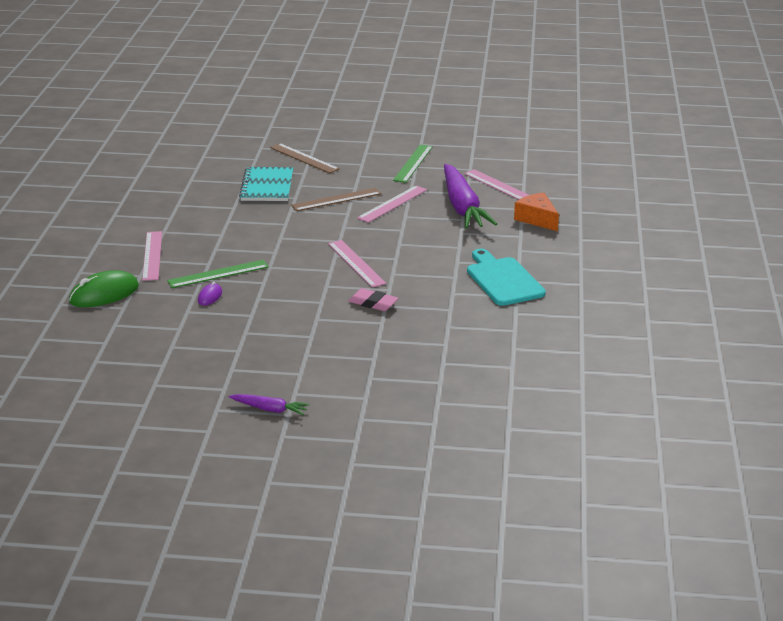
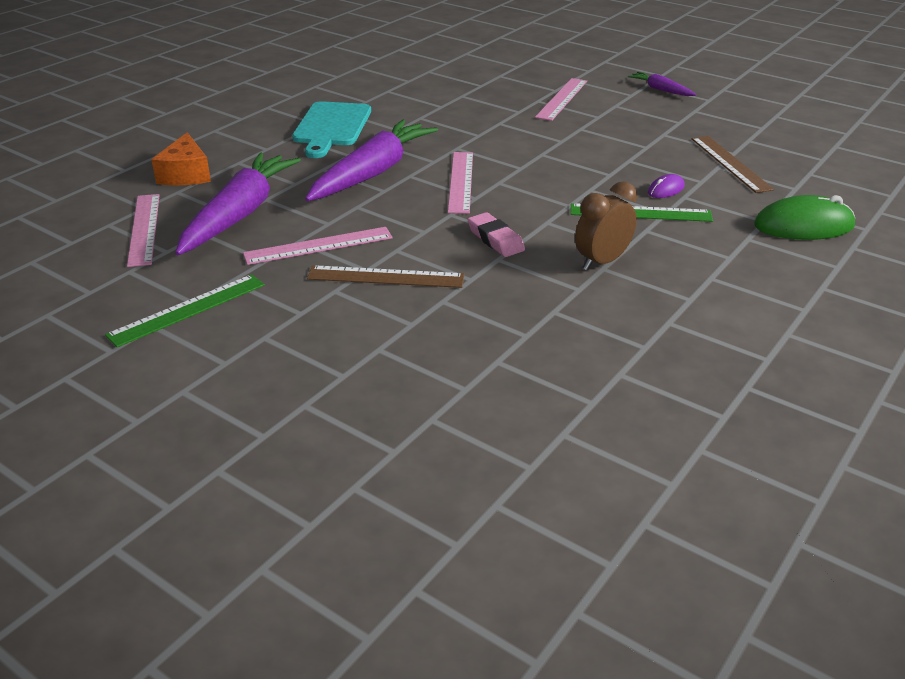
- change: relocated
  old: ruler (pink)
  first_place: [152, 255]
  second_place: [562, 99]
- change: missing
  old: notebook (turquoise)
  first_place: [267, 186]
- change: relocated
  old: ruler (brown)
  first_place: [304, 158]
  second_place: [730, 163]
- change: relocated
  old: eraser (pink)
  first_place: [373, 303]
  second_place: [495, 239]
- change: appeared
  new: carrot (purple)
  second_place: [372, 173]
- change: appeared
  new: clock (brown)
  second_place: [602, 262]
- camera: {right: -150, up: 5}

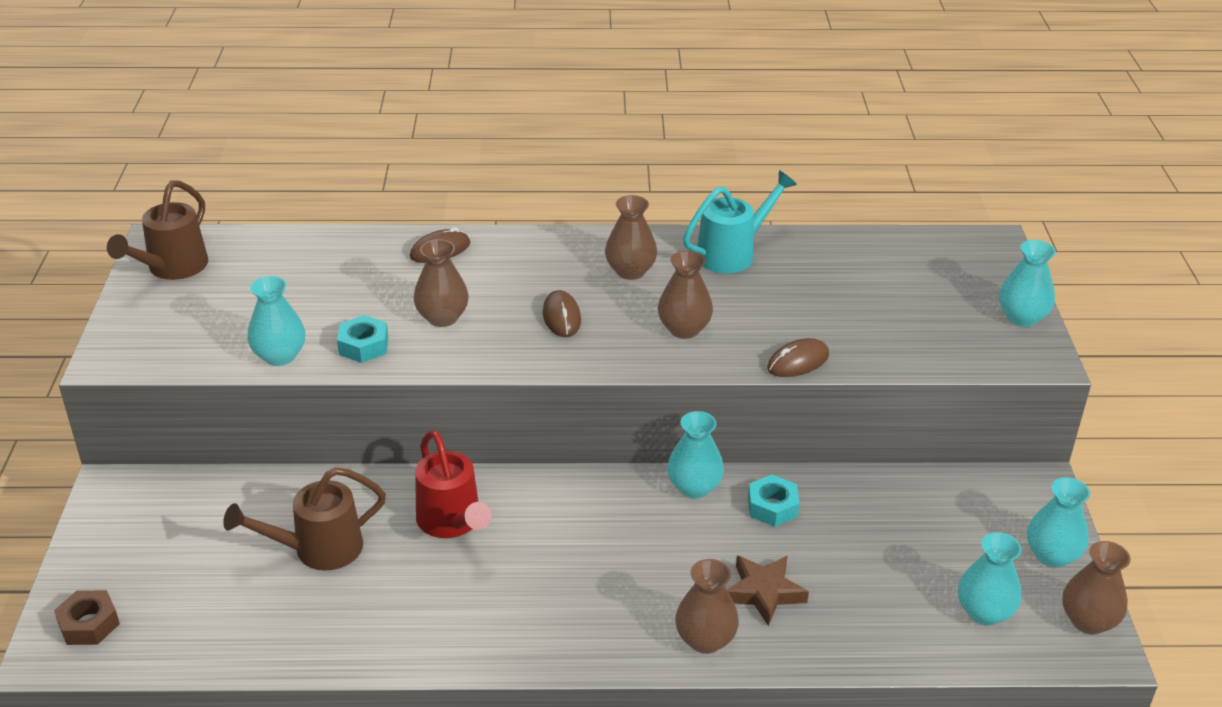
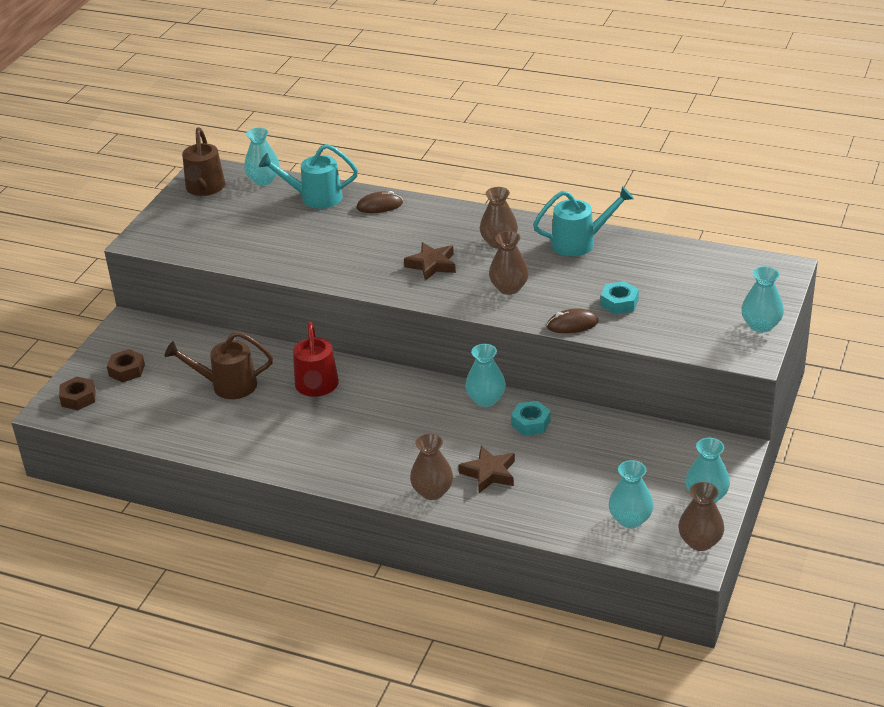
- change: spun
  old: watering can (brown)
  first_place: [172, 268]
  second_place: [204, 189]
  degrees: -45
- change: relocated
  old: vase (turquoise)
  first_place: [280, 356]
  second_place: [264, 180]
- change: relocated
  old: nut (turquoise)
  first_place: [363, 346]
  second_place: [619, 303]
- change: missing
  old: vase (brown)
  first_place: [442, 318]
- change: exchanged
  old: mouse (brown)
  new: star (brown)
  first_place: [561, 317]
  second_place: [432, 265]
- change: appeared
  new: nut (brown)
  second_place: [127, 370]
- change: appeared
  new: watering can (turquoise)
  second_place: [315, 198]
- camera: {right: 25, up: 0}

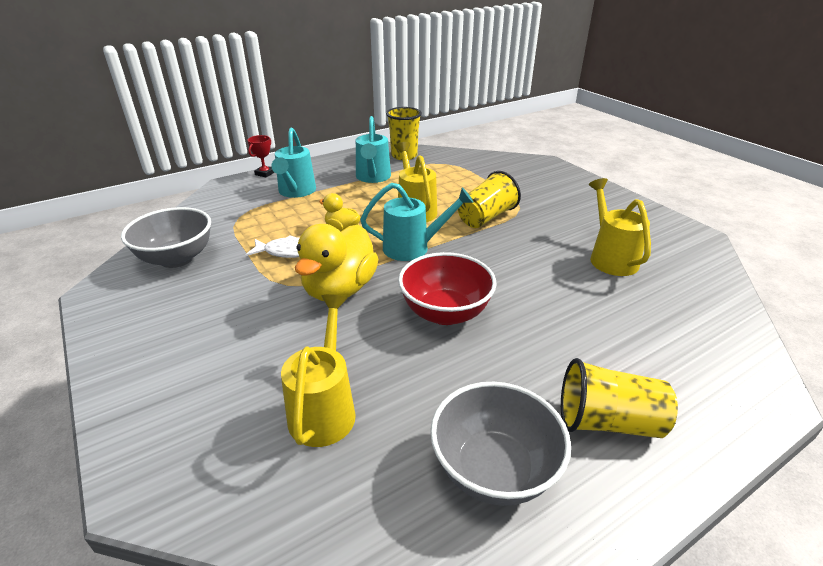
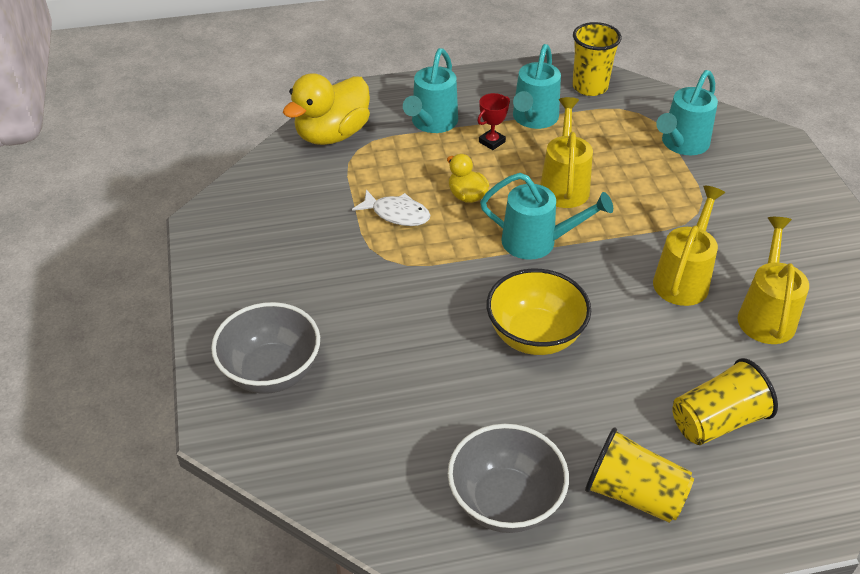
- change: relocated
  old: bowl (grey)
  first_place: [177, 258]
  second_place: [271, 372]
- change: relocated
  old: trophy (red)
  first_place: [265, 173]
  second_place: [492, 142]
- change: relocated
  old: watering can (yellow)
  first_place: [324, 408]
  second_place: [683, 278]
- change: relocated
  old: duck (yellow)
  first_place: [339, 289]
  second_place: [332, 134]
- change: colour
  old: bowl (red)
  new: bowl (yellow)
  first_place: [445, 312]
  second_place: [535, 336]
- change: relocated
  old: cup (yellow)
  first_place: [486, 217]
  second_place: [717, 421]
- change: appeared
  new: watering can (turquoise)
  second_place: [681, 144]
- camera: {right: 20, up: 10}

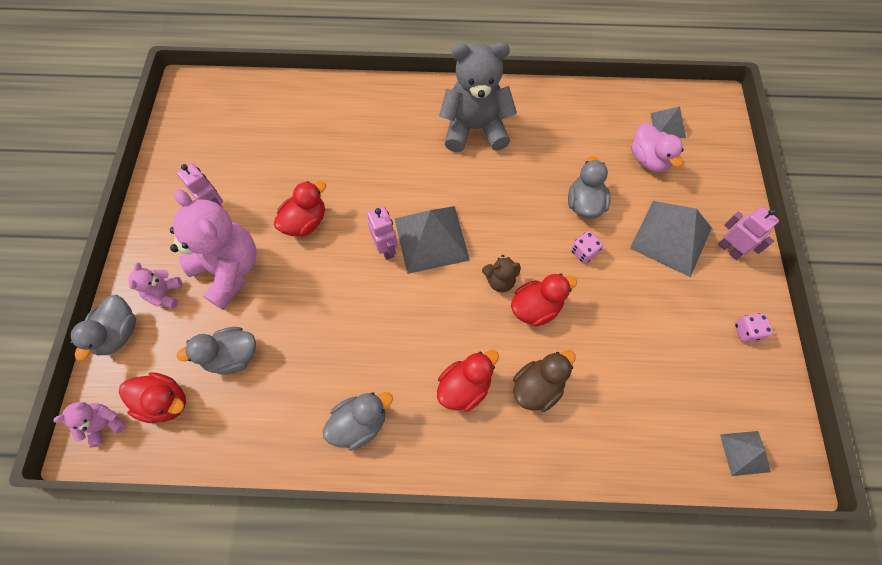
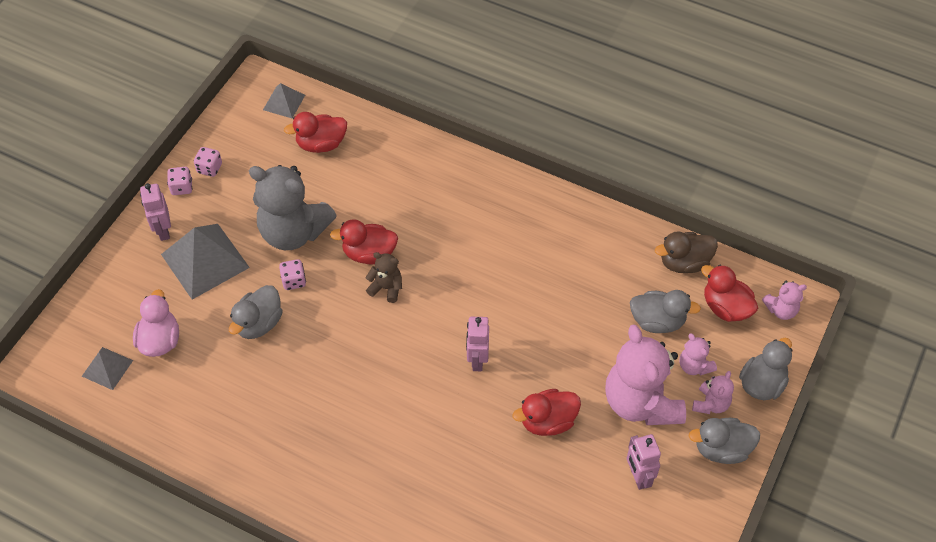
- change: relocated
  old: duck (grey)
  first_place: [360, 423]
  second_place: [721, 449]
- change: missing
  old: pyramid (grey)
  first_place: [431, 239]
- change: relocated
  old: duck (red)
  first_place: [464, 386]
  second_place: [321, 144]
- change: relocated
  old: teddy bear (grey)
  first_place: [475, 129]
  second_place: [293, 232]
- change: relocated
  old: duck (brown)
  first_place: [537, 387]
  second_place: [684, 263]
- change: appeared
  new: dice (pink)
  second_place: [182, 187]
- change: appeared
  new: teddy bear (pink)
  second_place: [694, 366]
- camera: {right: -155, up: -10}

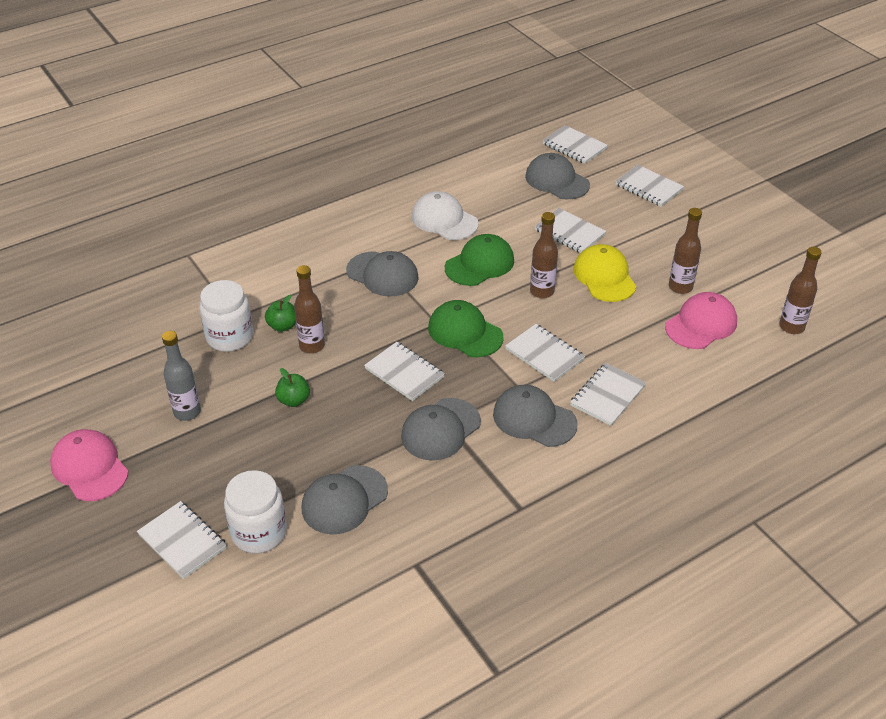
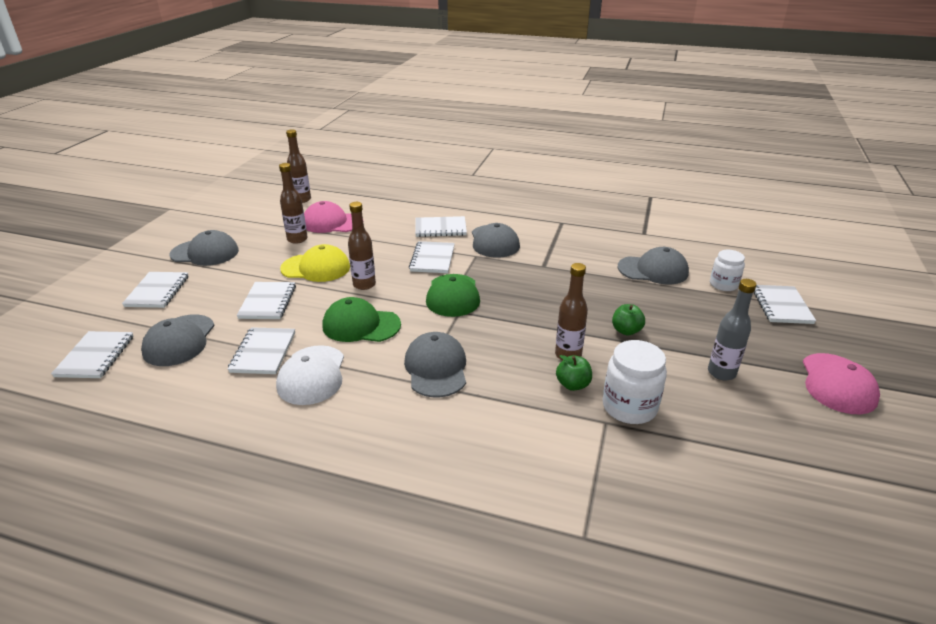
- change: size
  old: jar (white)
  first_place: [259, 532]
  second_place: [723, 285]
  factor: 0.66
- change: relocated
  old: notebook (white)
  first_place: [404, 373]
  second_place: [263, 352]
- change: relocated
  old: cap (grey)
  first_place: [440, 429]
  second_place: [205, 253]
- change: spun
  old: cap (yellow)
  first_place: [604, 277]
  second_place: [316, 268]
  degrees: -120
- camera: {right: -130, up: -10}

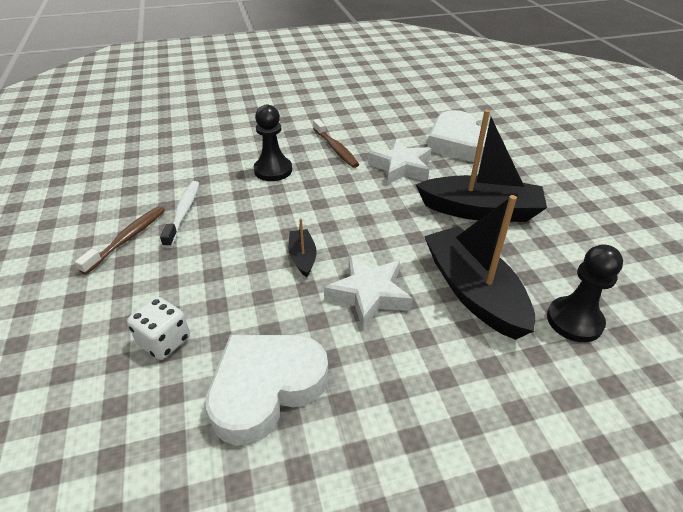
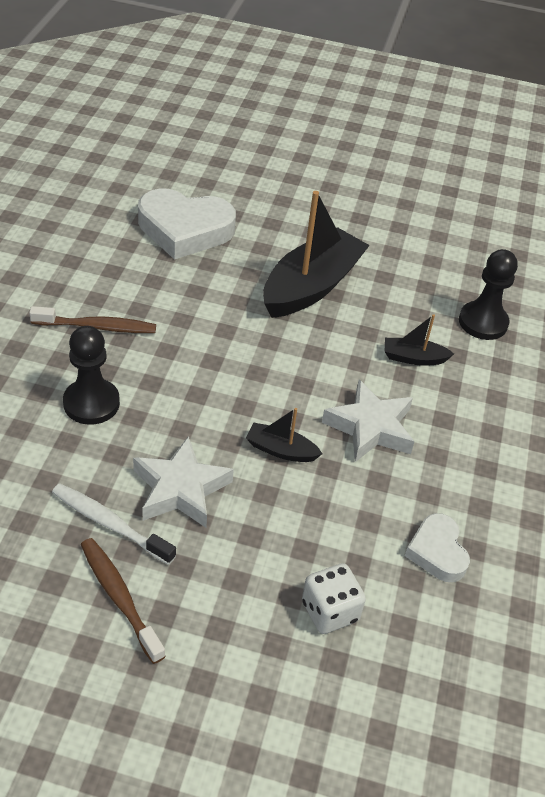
- change: size
  old: heart (white)
  first_place: [266, 388]
  second_place: [437, 552]
  factor: 0.56
- change: relocated
  old: star (white)
  first_place: [401, 167]
  second_place: [180, 489]
- change: size
  old: boat (black)
  first_place: [473, 291]
  second_place: [413, 358]
  factor: 0.46
- camera: {right: -65, up: 5}

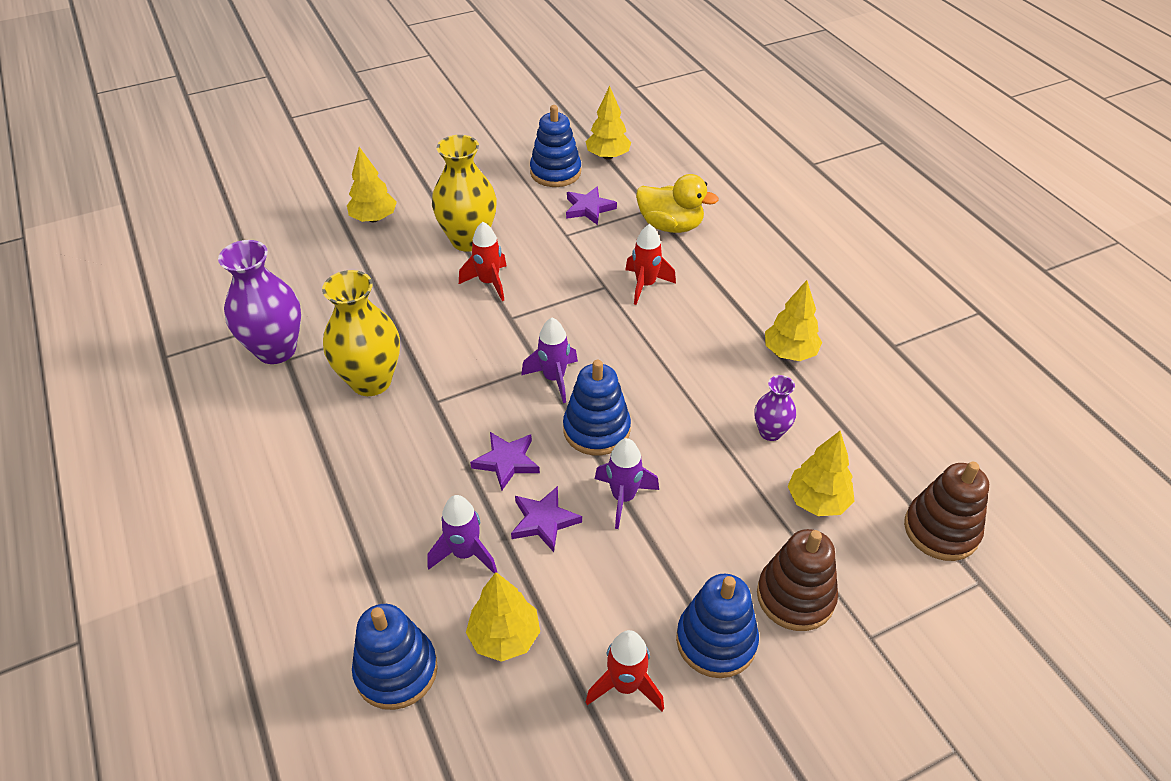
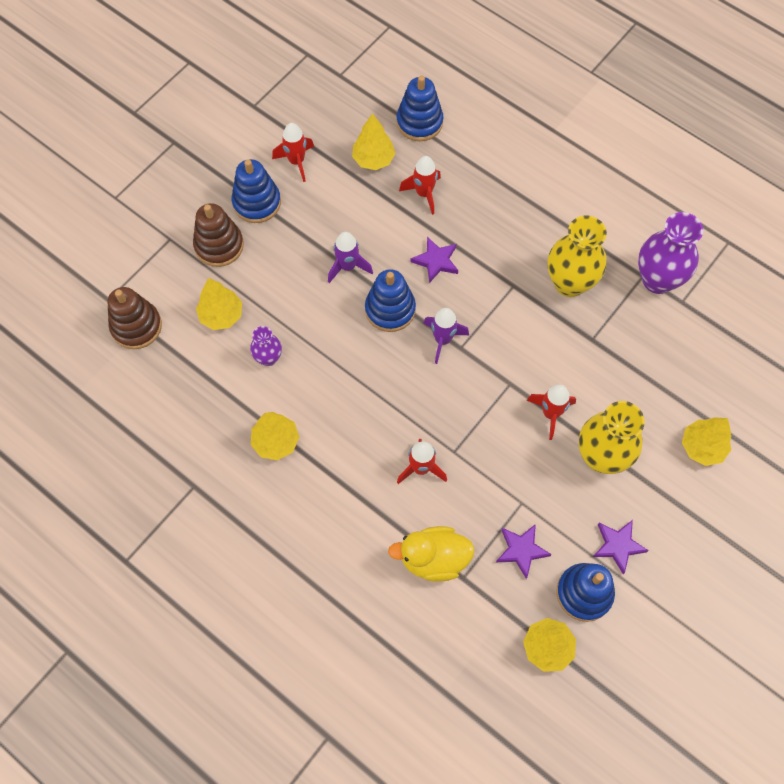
- change: colour
  old: rocket (purple)
  new: rocket (red)
  first_place: [465, 553]
  second_place: [424, 193]
- change: relocated
  old: star (purple)
  first_place: [544, 521]
  second_place: [618, 545]
- camera: {right: 155, up: 20}

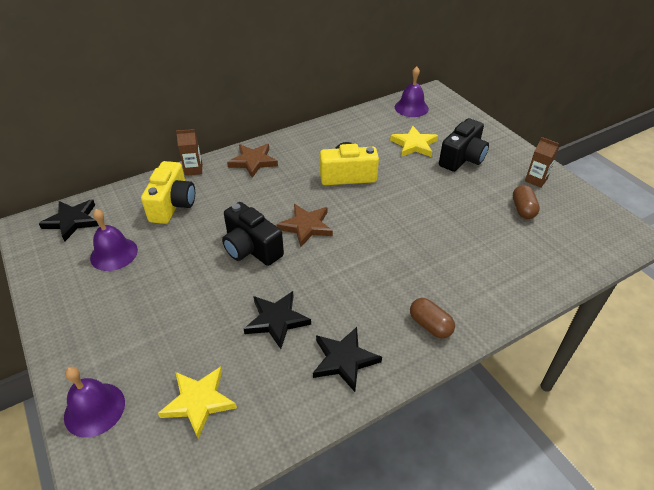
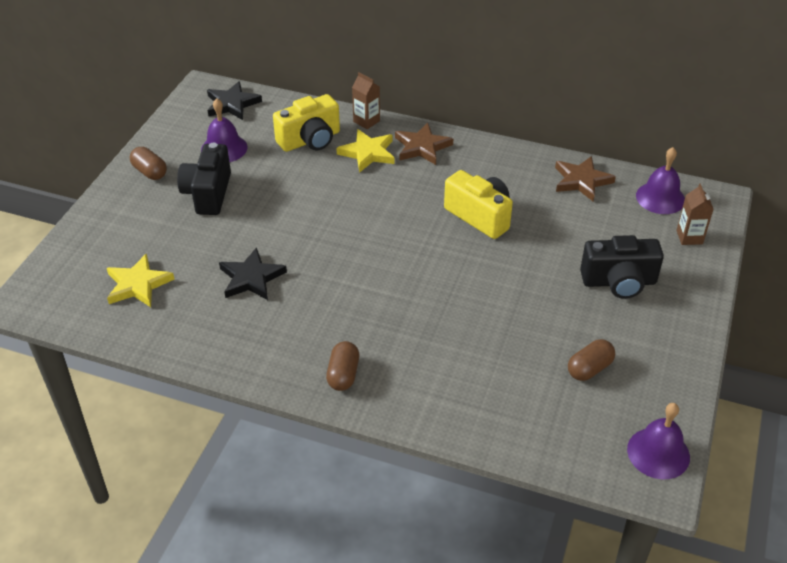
- change: relocated
  old: bell (purple)
  first_place: [94, 409]
  second_place: [658, 453]
- change: relocated
  old: camera (black)
  first_place: [251, 249]
  second_place: [208, 193]
- change: relocated
  old: star (brown)
  first_place: [306, 226]
  second_place: [581, 181]
- change: missing
  old: star (black)
  first_place: [344, 360]
- change: relocated
  old: star (yellow)
  first_place: [414, 145]
  second_place: [368, 153]
- change: relocated
  old: carton (brown)
  first_place: [536, 180]
  second_place: [689, 237]
- change: appeared
  new: capsule (brown)
  second_place: [150, 172]
- camera: {right: 50, up: 0}

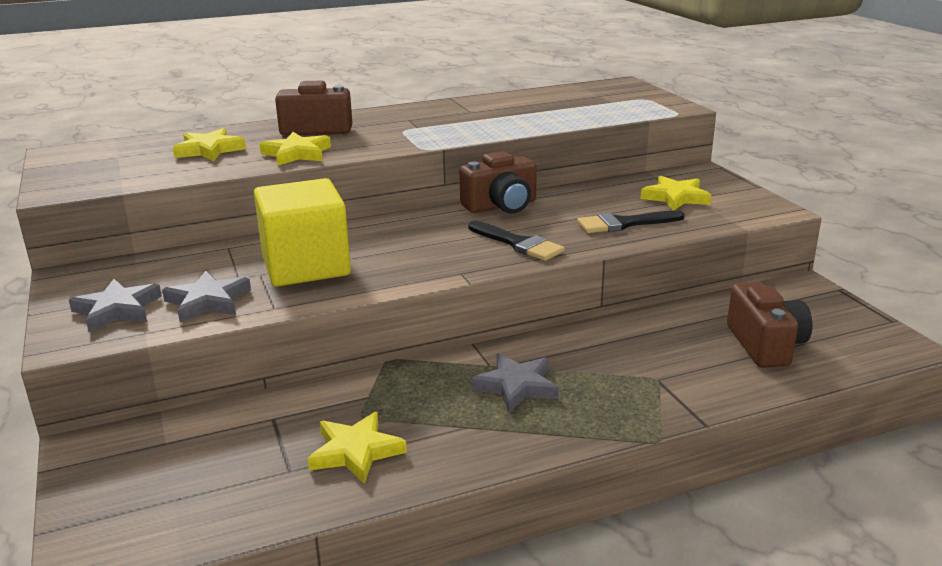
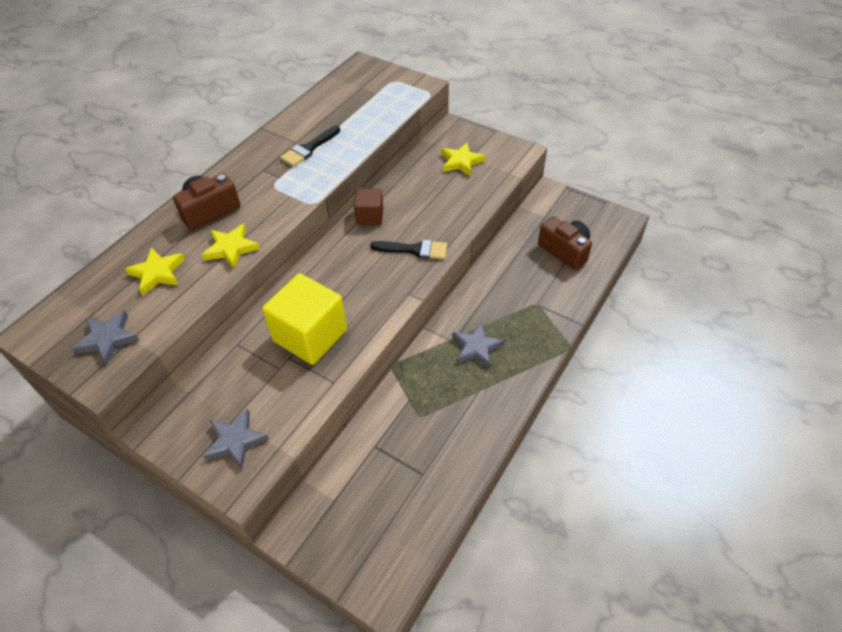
- change: relocated
  old: star (grey)
  first_place: [208, 301]
  second_place: [108, 339]
- change: missing
  old: star (yellow)
  first_place: [355, 452]
- change: exchanged
  old: camera (brown)
  new: cube (brown)
  first_place: [501, 206]
  second_place: [370, 216]
- change: relocated
  old: brush (black)
  first_place: [624, 224]
  second_place: [309, 148]
- camera: {right: -35, up: 25}

